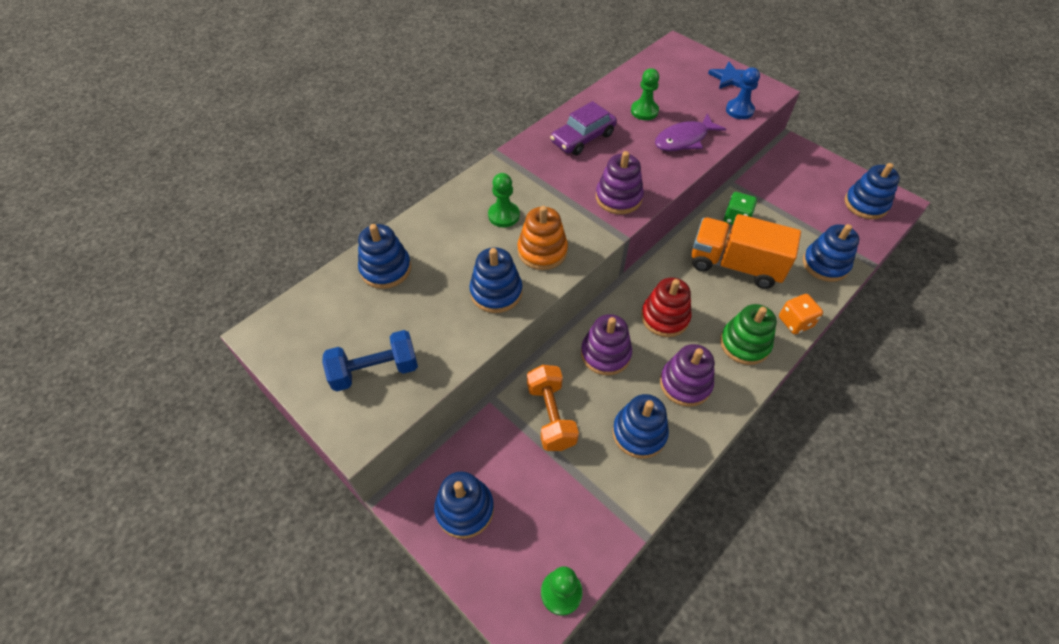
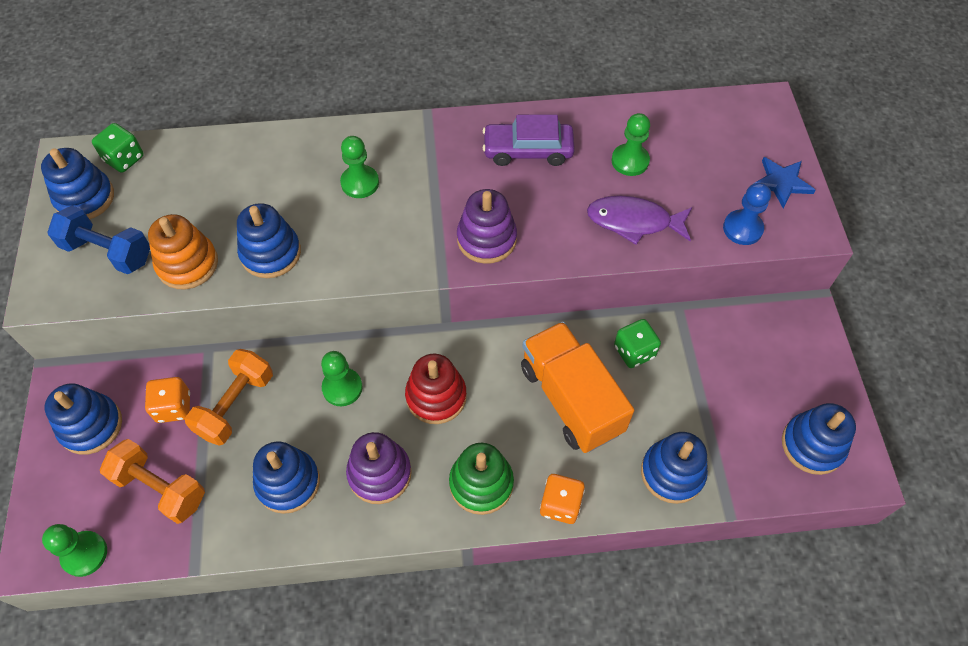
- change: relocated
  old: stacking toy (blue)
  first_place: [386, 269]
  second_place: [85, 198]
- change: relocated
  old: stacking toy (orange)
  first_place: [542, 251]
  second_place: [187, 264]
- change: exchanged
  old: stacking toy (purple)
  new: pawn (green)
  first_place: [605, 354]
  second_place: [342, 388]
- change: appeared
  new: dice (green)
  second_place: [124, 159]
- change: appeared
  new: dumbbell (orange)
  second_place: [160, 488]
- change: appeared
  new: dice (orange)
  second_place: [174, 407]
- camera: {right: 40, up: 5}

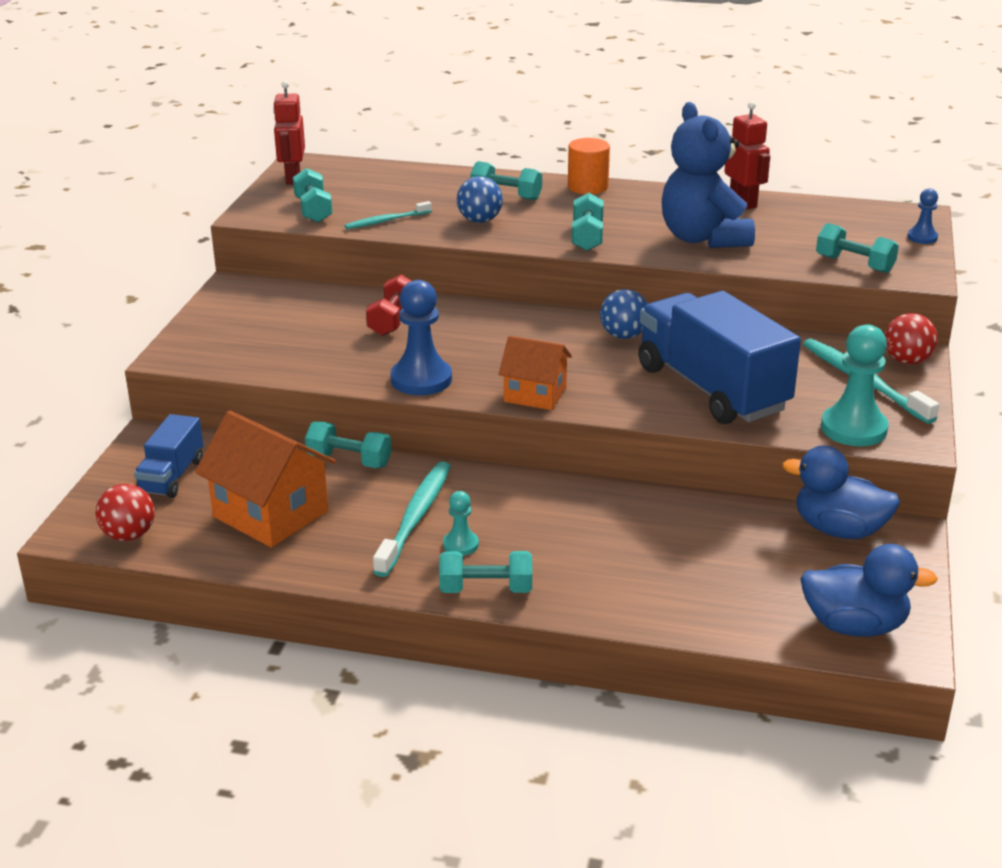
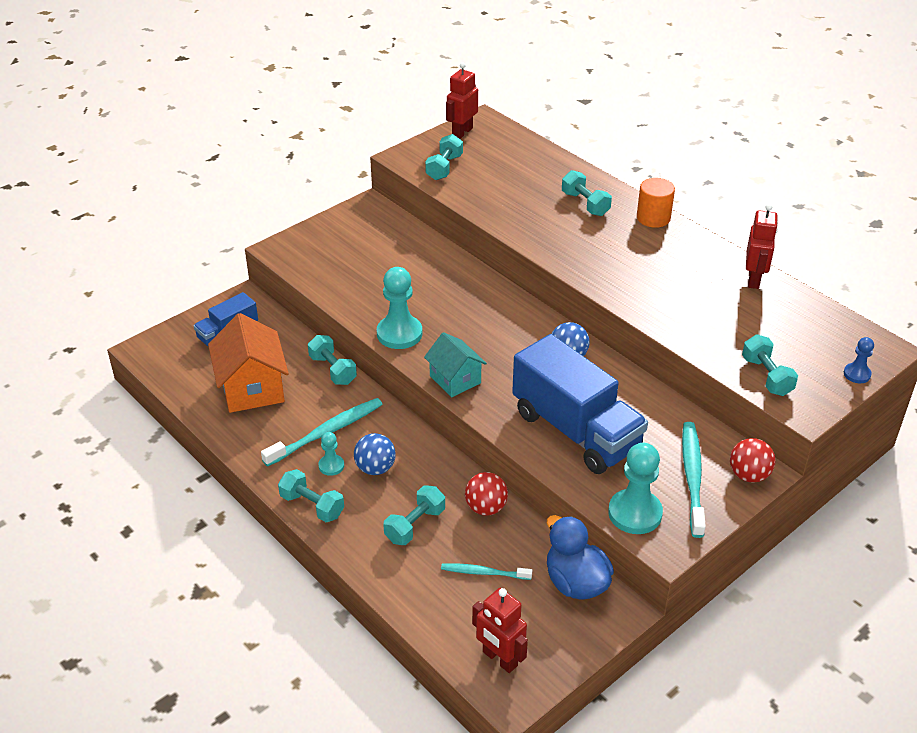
- change: relocated
  old: ball (red)
  first_place: [129, 535]
  second_place: [486, 508]
- change: relocated
  old: toothbrush (turquoise)
  first_place: [386, 221]
  second_place: [483, 572]
- change: missing
  old: dumbbell (red)
  first_place: [392, 320]
- change: colour
  old: pawn (blue)
  new: pawn (turquoise)
  first_place: [421, 379]
  second_place: [399, 334]
- change: relocated
  old: ball (blue)
  first_place: [480, 220]
  second_place: [375, 468]
- change: colour
  old: house (orange)
  new: house (turquoise)
  first_place: [535, 394]
  second_place: [455, 379]
- change: relocated
  old: dumbbell (turquoise)
  first_place: [587, 237]
  second_place: [415, 525]
- change: spun
  old: truck (blue)
  first_place: [711, 389]
  second_place: [576, 431]
  degrees: 135
- change: missing
  old: teddy bear (blue)
  first_place: [703, 238]
- change: exchanged
  old: duck (blue)
  new: robot (red)
  first_place: [854, 626]
  second_place: [499, 659]
- camera: {right: 35, up: 10}

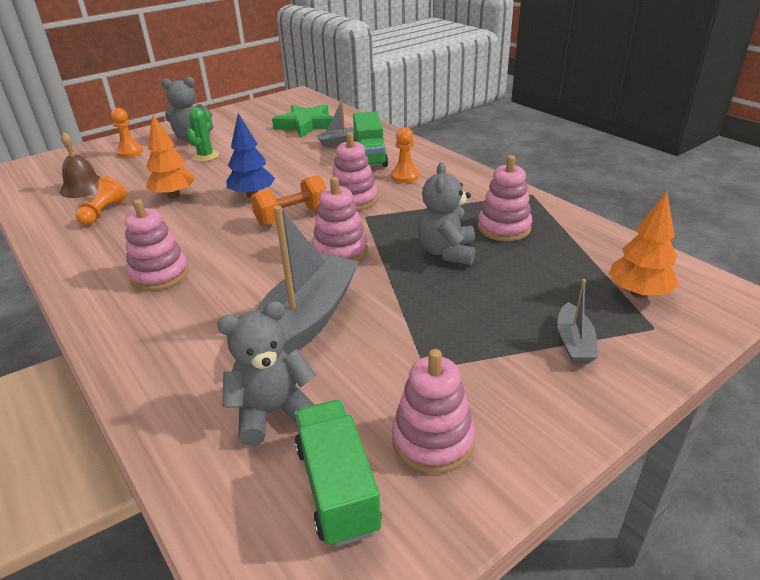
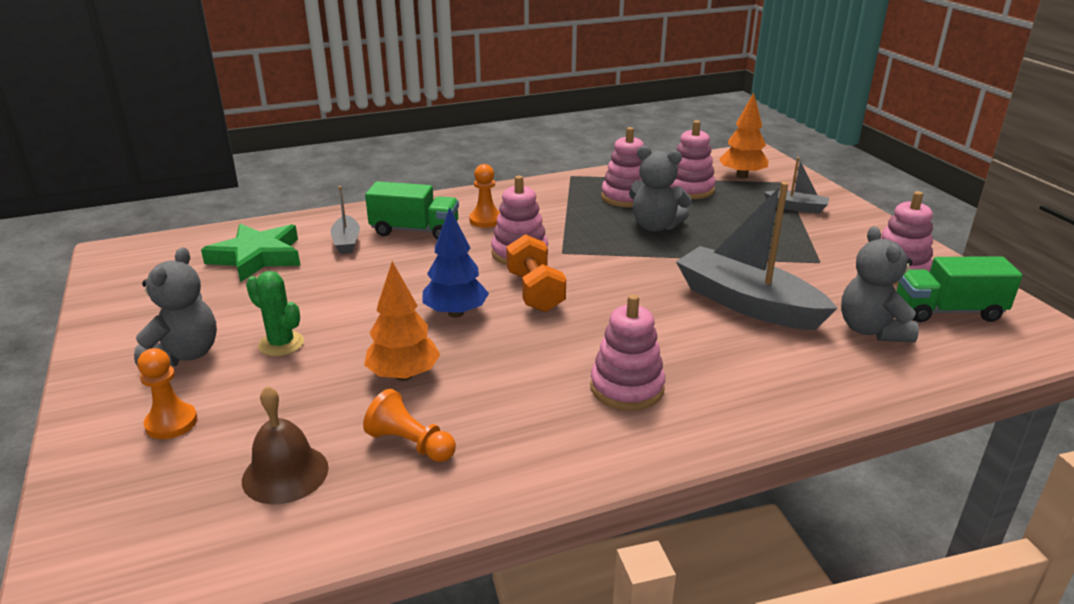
- change: relocated
  old: stacking toy (pink)
  first_place: [340, 250]
  second_place: [689, 189]
- camera: {right: -75, up: -5}

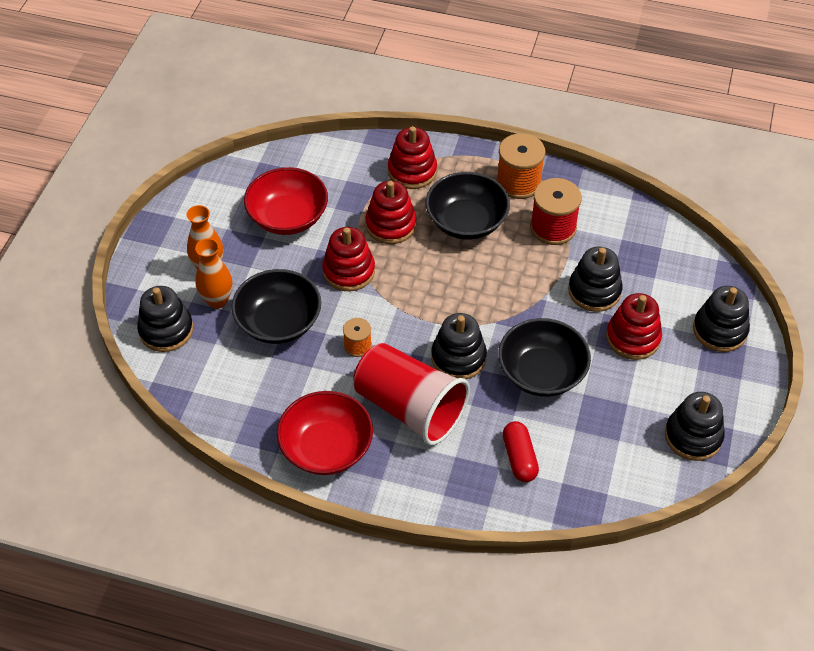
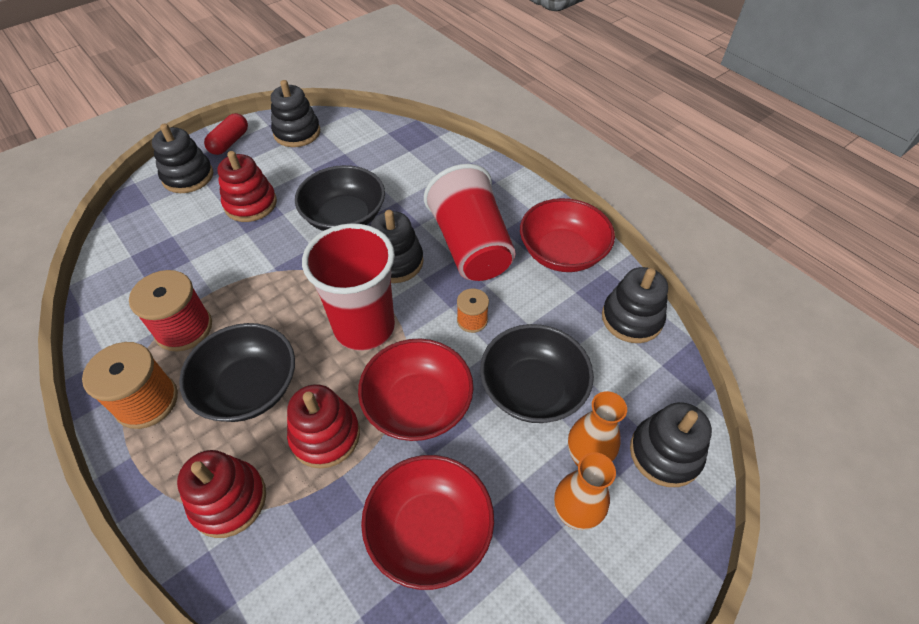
- change: exchanged
  old: stacking toy (red)
  new: bowl (red)
  first_place: [349, 271]
  second_place: [418, 404]
- change: relocated
  old: capsule (red)
  first_place: [519, 458]
  second_place: [230, 142]
- change: relocated
  old: stacking toy (black)
  first_place: [594, 291]
  second_place: [631, 318]
- change: appeared
  new: cup (red)
  second_place: [364, 327]
- camera: {right: -145, up: 0}

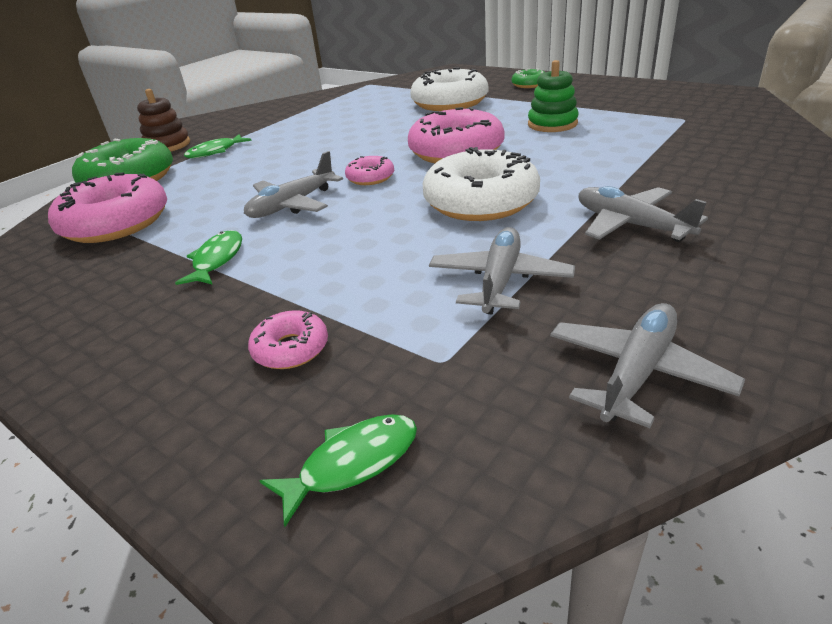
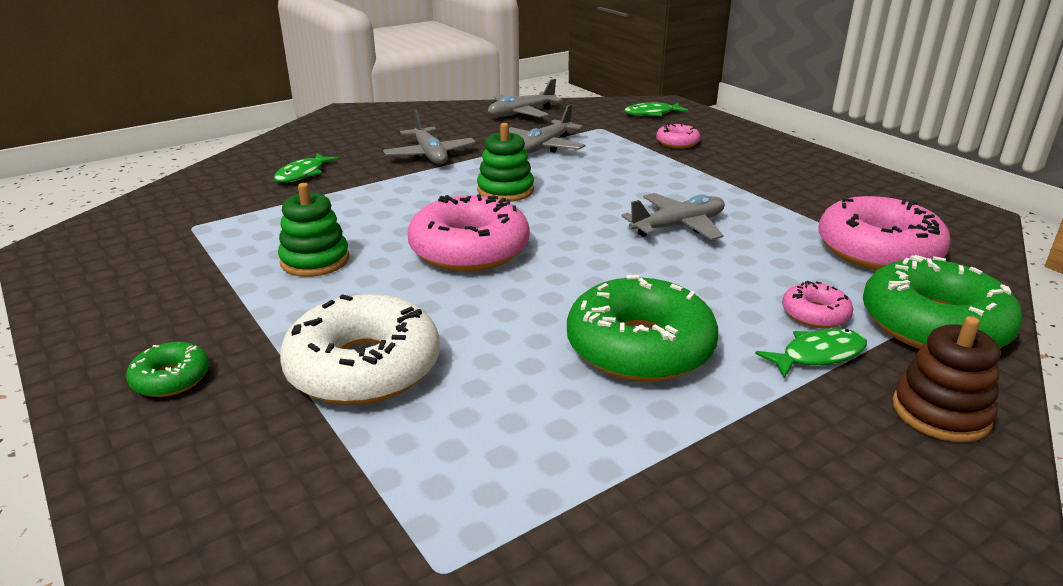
- change: relocated
  old: fish (green)
  first_place: [217, 260]
  second_place: [303, 174]
- change: relocated
  old: donut (pink)
  first_place: [370, 178]
  second_place: [815, 314]
- change: exchanged
  old: donut (white)
  new: stacking toy (green)
  first_place: [481, 201]
  second_place: [505, 190]
- change: appeared
  new: donut (green)
  second_place: [639, 347]
- camera: {right: -165, up: -5}

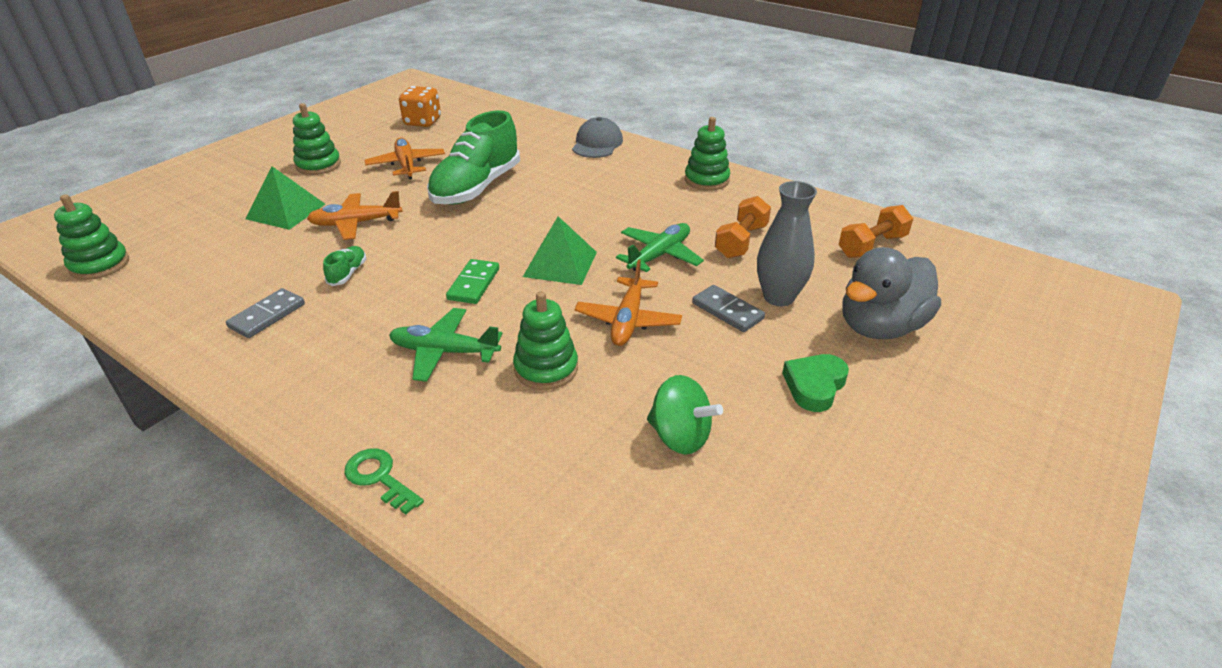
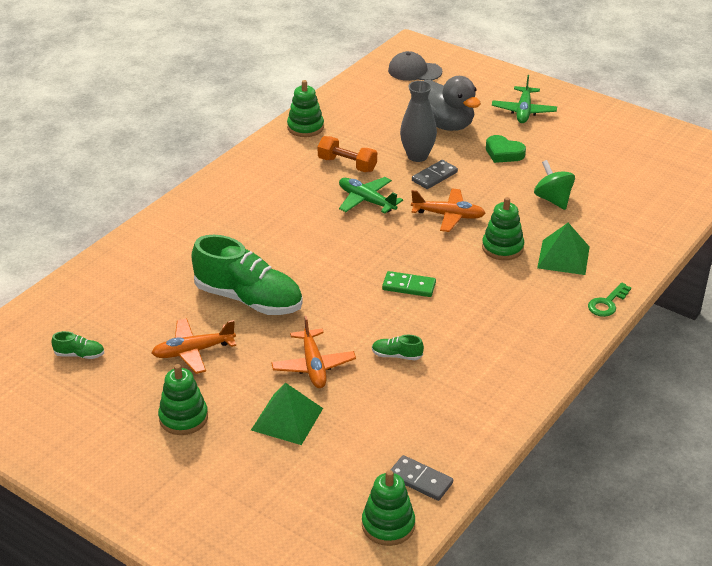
- change: relocated
  old: domino (grey)
  first_place: [267, 316]
  second_place: [420, 480]
- change: relocated
  old: plane (green)
  first_place: [444, 352]
  second_place: [523, 111]
- change: exchanged
  old: dice (orange)
  new: shoe (green)
  first_place: [422, 122]
  second_place: [79, 355]
- change: relocated
  old: pyramid (green)
  first_place: [560, 264]
  second_place: [563, 257]
- change: relocated
  old: cap (grey)
  first_place: [597, 144]
  second_place: [414, 71]
- change: spun
  old: spinning top (green)
  first_place: [680, 436]
  second_place: [553, 199]
  degrees: -60
- change: relocated
  old: stacking toy (green)
  first_place: [706, 180]
  second_place: [305, 127]
- change: missing
  old: dumbbell (orange)
  first_place: [872, 246]
- camera: {right: -90, up: 0}

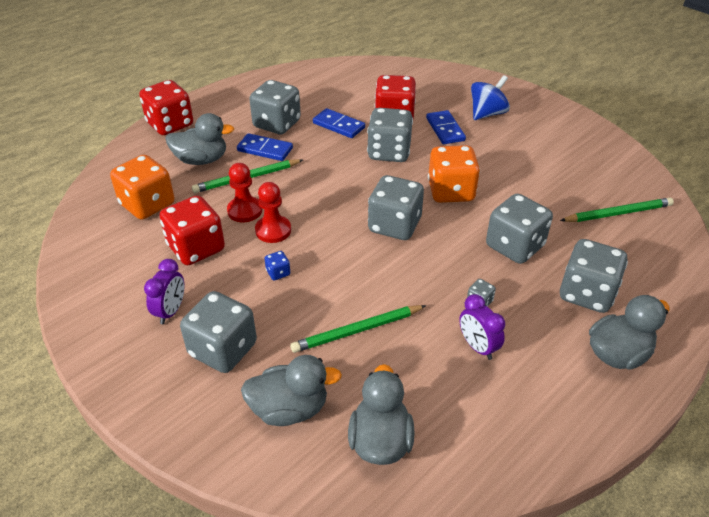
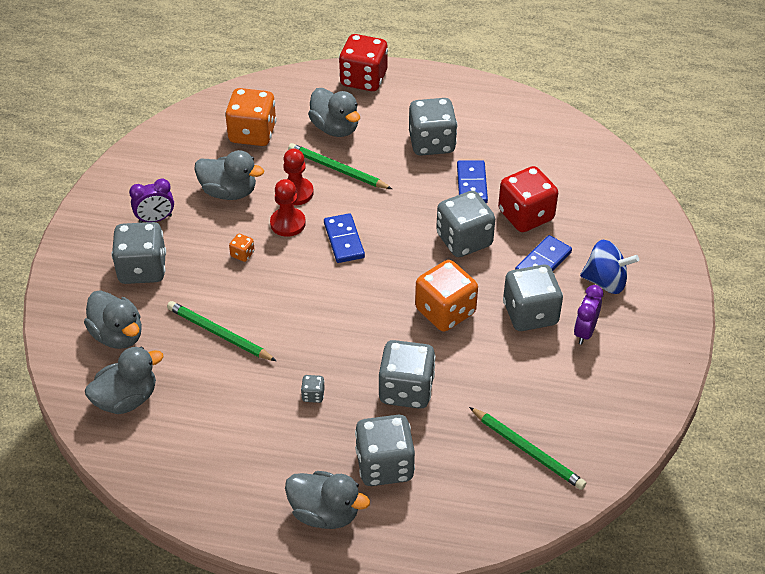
- change: exchanged
  old: dice (red)
  new: duck (grey)
  first_place: [196, 248]
  second_place: [229, 192]
- change: relocated
  old: domino (blue)
  first_place: [265, 149]
  second_place: [344, 240]
- change: colour
  old: dice (blue)
  new: dice (orange)
  first_place: [278, 273]
  second_place: [242, 254]
- change: relocated
  old: dice (grey)
  first_place: [394, 225]
  second_place: [530, 314]
- change: relocated
  old: clock (purple)
  first_place: [477, 347]
  second_place: [585, 332]
- camera: {right: 55, up: 5}

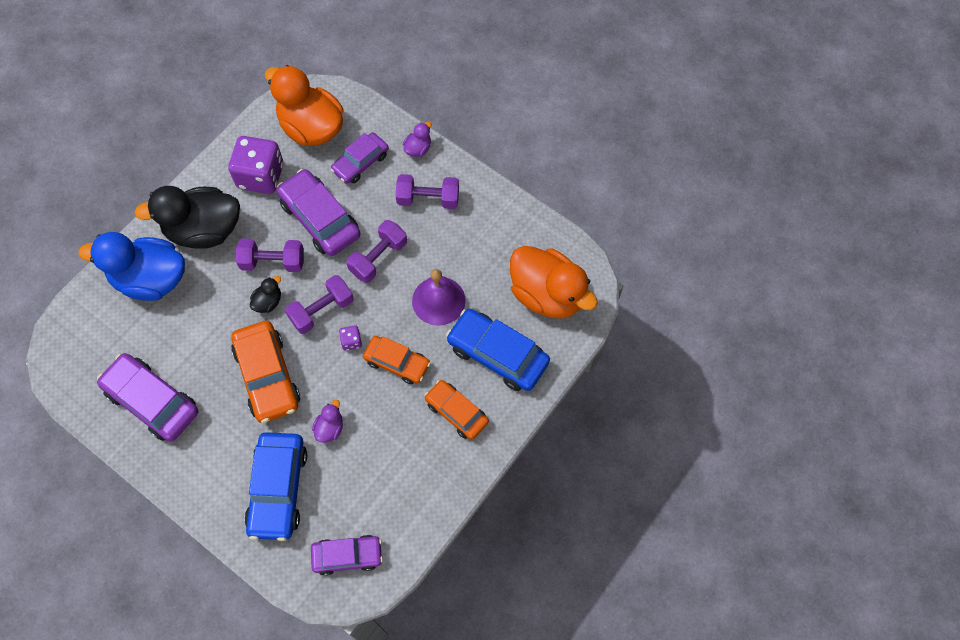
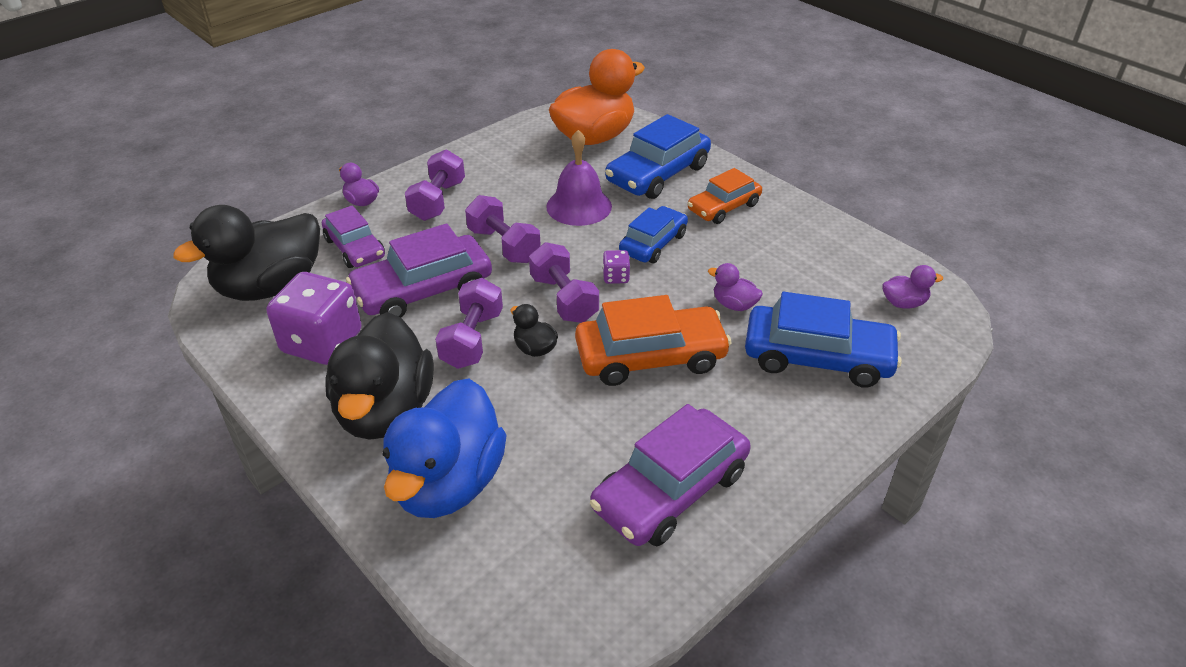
- change: colour
  old: duck (orange)
  new: duck (black)
  first_place: [311, 127]
  second_place: [270, 287]
- change: exchanged
  old: car (purple)
  new: duck (purple)
  first_place: [347, 556]
  second_place: [903, 303]
- change: colour
  old: car (orange)
  new: car (blue)
  first_place: [397, 363]
  second_place: [653, 243]
- camera: {right: -80, up: -25}

